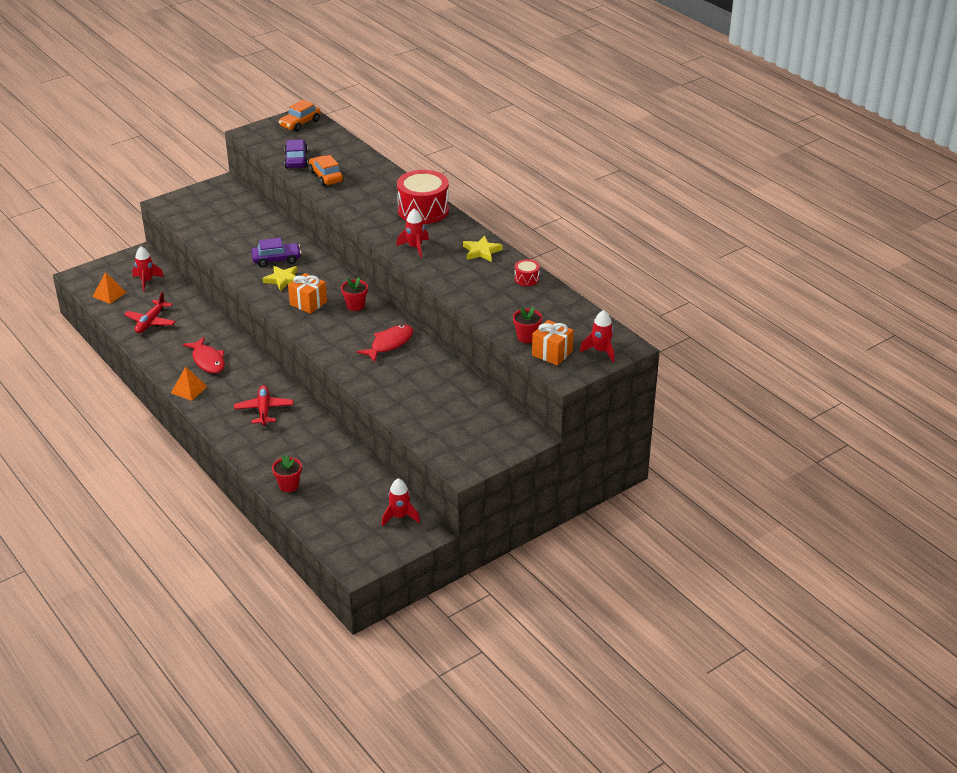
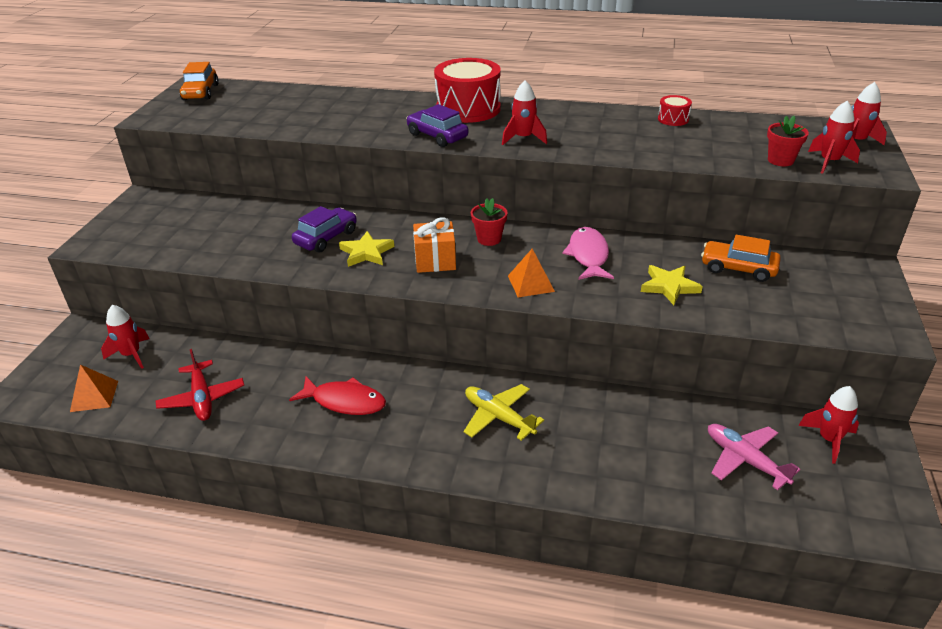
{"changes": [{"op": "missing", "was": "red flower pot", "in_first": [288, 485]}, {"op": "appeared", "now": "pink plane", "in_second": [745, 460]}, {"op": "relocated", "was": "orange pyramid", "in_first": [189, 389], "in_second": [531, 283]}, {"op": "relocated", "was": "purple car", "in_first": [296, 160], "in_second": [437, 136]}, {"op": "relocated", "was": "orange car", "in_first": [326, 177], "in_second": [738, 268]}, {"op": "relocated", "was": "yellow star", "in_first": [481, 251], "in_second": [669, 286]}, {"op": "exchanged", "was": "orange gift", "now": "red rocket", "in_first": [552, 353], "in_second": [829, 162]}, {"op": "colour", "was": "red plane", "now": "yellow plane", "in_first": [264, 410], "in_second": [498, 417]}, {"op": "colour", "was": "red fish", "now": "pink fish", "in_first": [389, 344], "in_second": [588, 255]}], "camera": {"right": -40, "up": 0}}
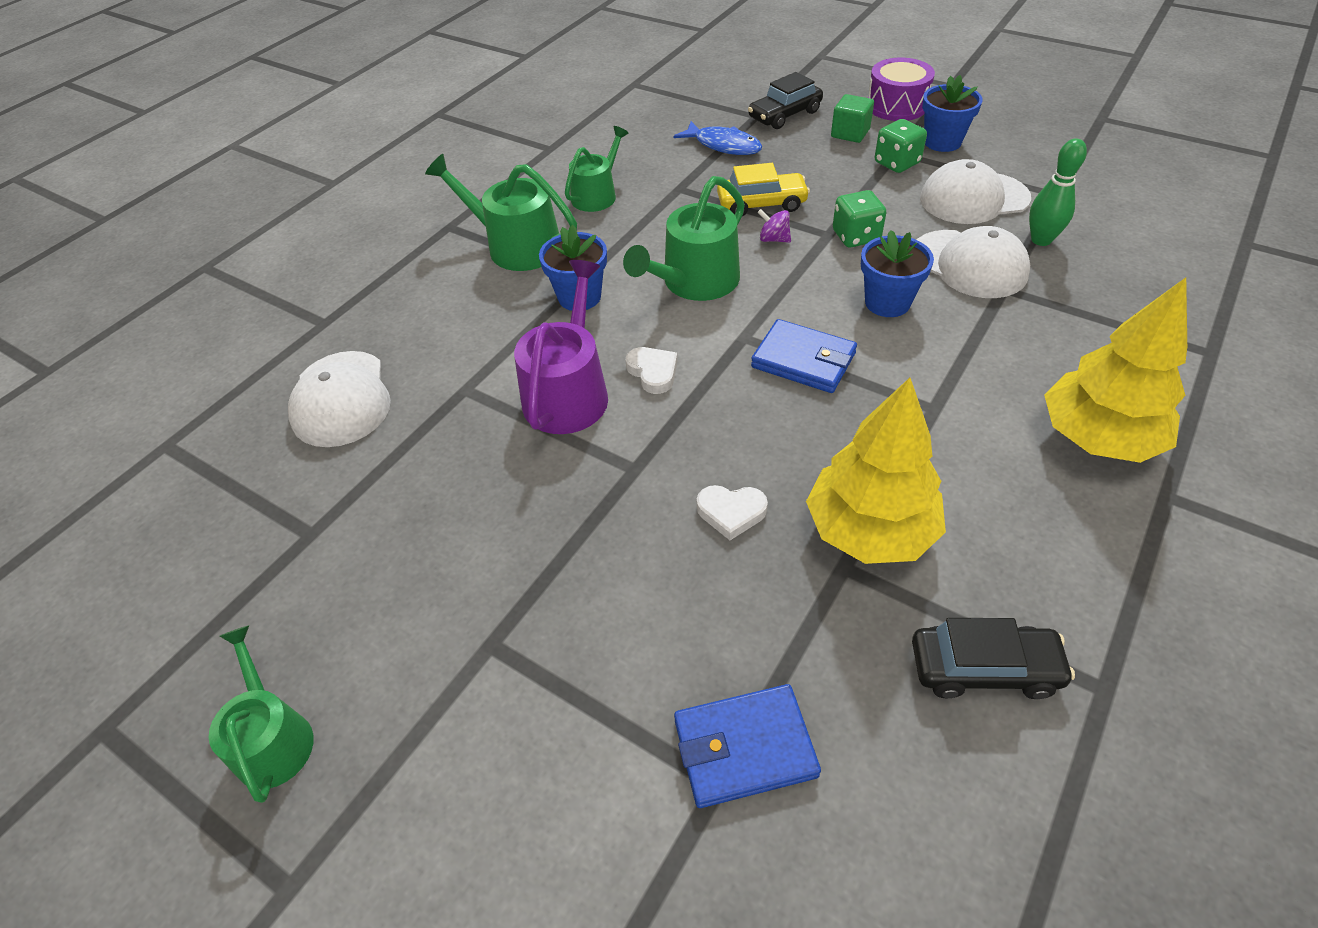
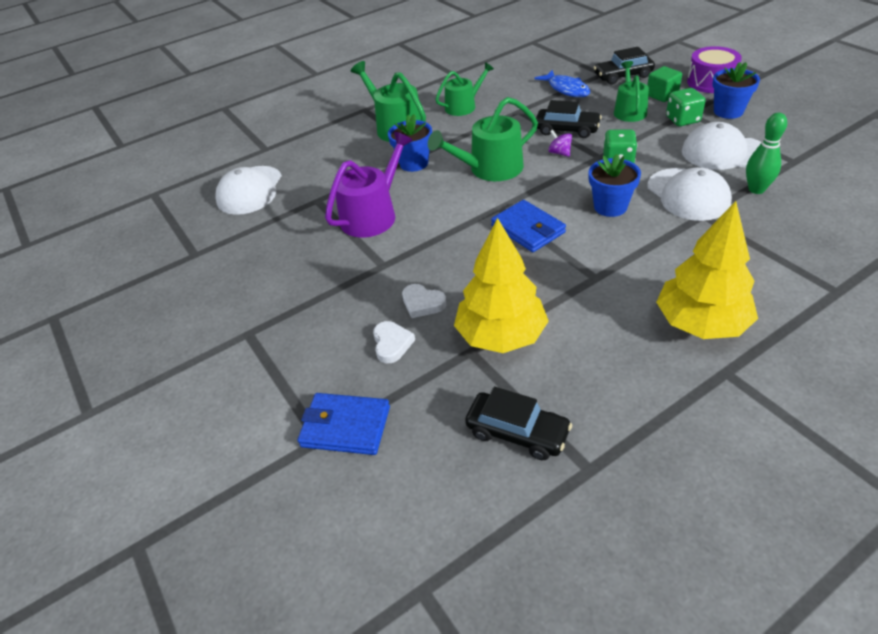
{"changes": [{"op": "relocated", "was": "green watering can", "in_first": [272, 738], "in_second": [629, 111]}, {"op": "relocated", "was": "white heart", "in_first": [653, 372], "in_second": [392, 344]}, {"op": "colour", "was": "yellow car", "now": "black car", "in_first": [761, 204], "in_second": [567, 130]}], "camera": {"right": 25, "up": -5}}
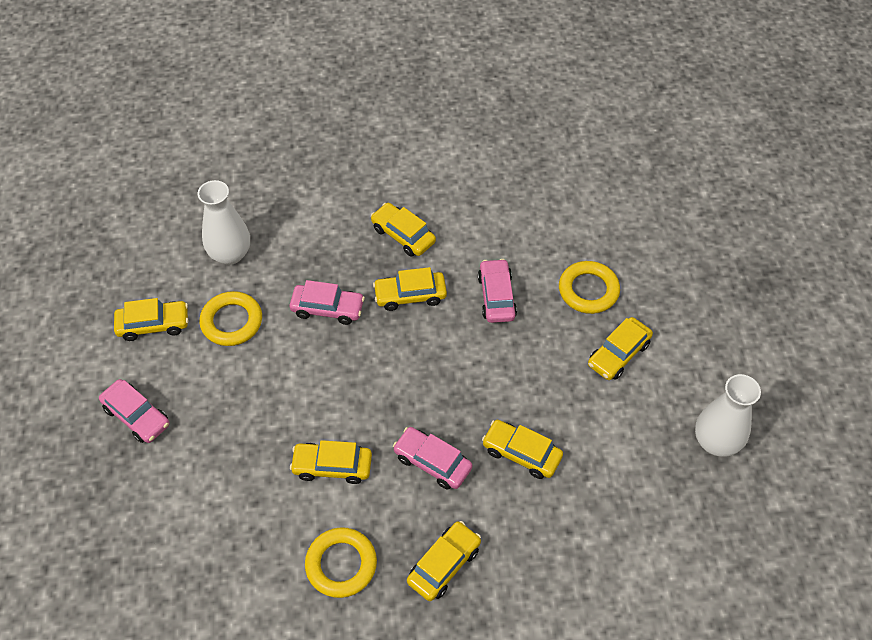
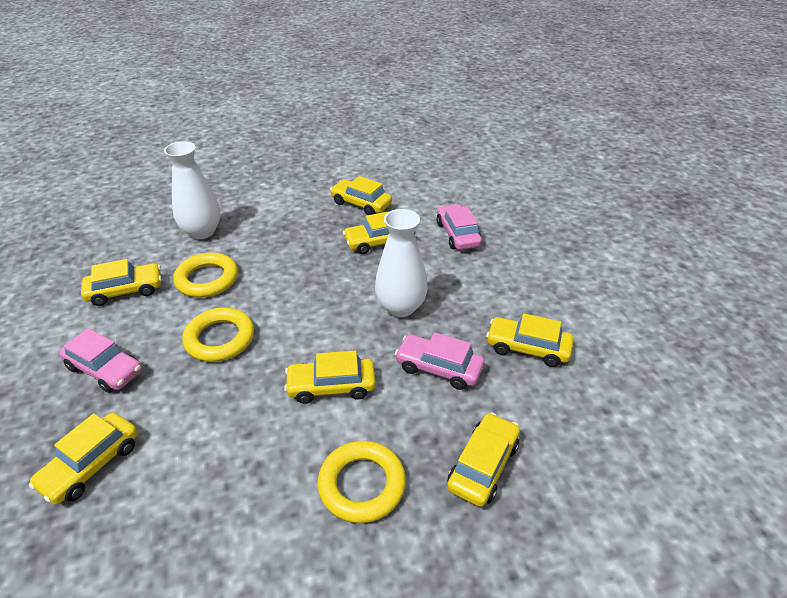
{"changes": [{"op": "missing", "was": "pink car", "in_first": [327, 308]}, {"op": "relocated", "was": "yellow ring", "in_first": [588, 290], "in_second": [220, 338]}, {"op": "relocated", "was": "yellow car", "in_first": [618, 354], "in_second": [91, 464]}, {"op": "relocated", "was": "white vase", "in_first": [716, 441], "in_second": [400, 307]}], "camera": {"right": -10, "up": -15}}
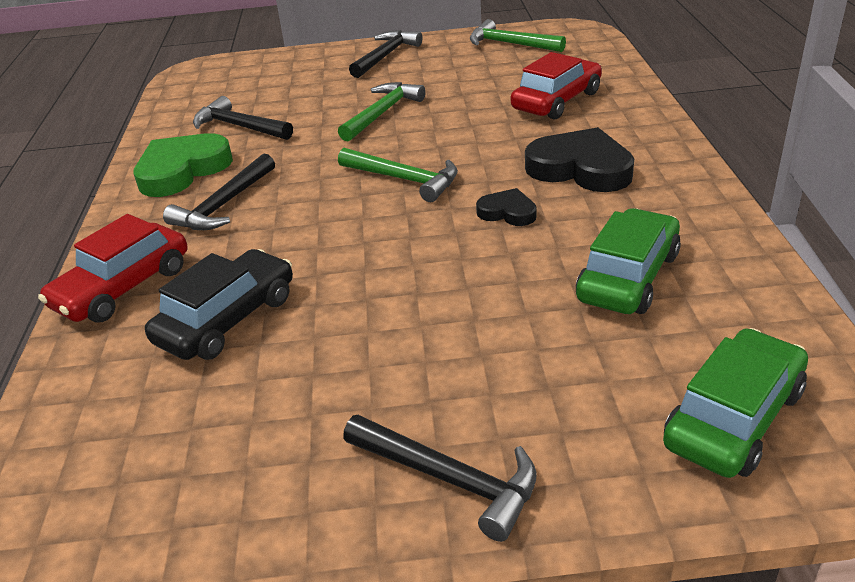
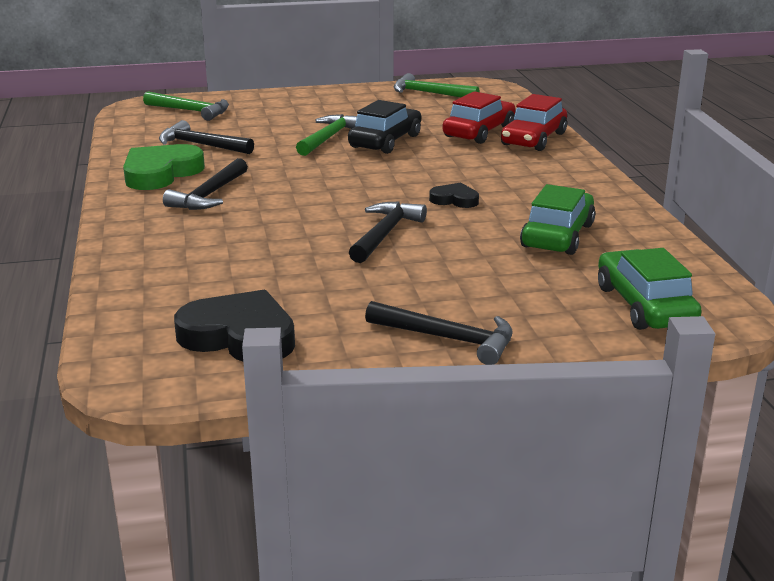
{"changes": [{"op": "relocated", "was": "red car", "in_first": [123, 287], "in_second": [533, 139]}, {"op": "relocated", "was": "black car", "in_first": [227, 319], "in_second": [385, 141]}, {"op": "relocated", "was": "green hammer", "in_first": [404, 179], "in_second": [191, 111]}, {"op": "relocated", "was": "black hammer", "in_first": [385, 56], "in_second": [385, 234]}, {"op": "relocated", "was": "black heart", "in_first": [580, 168], "in_second": [239, 336]}, {"op": "spun", "was": "green car", "in_first": [734, 418], "in_second": [644, 305], "clockwise": -45}], "camera": {"right": -10, "up": -10}}
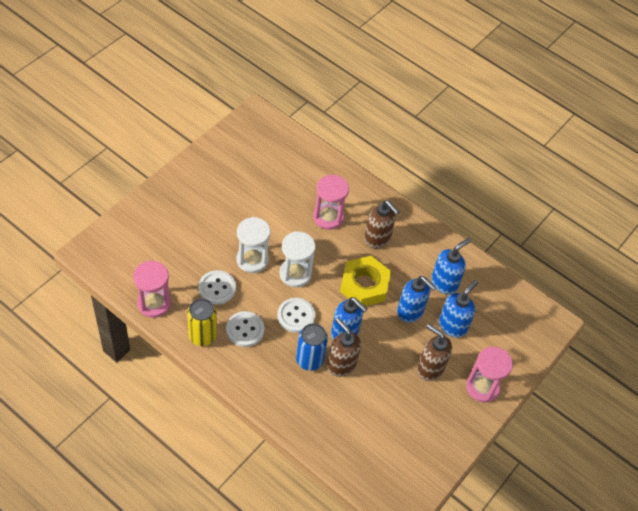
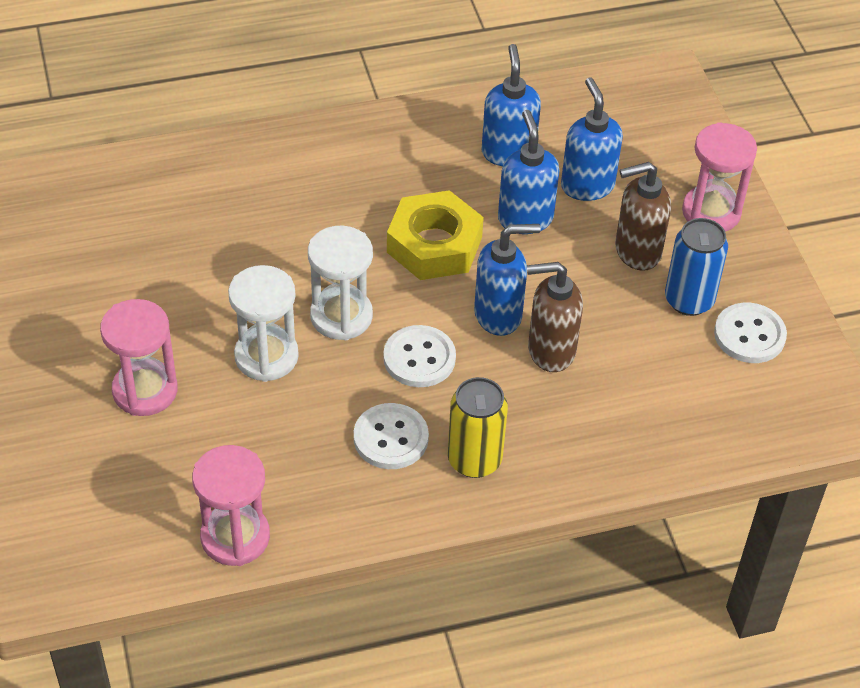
{"changes": [{"op": "missing", "was": "brown soap dispenser", "in_first": [377, 238]}, {"op": "relocated", "was": "yellow can", "in_first": [202, 336], "in_second": [474, 460]}, {"op": "relocated", "was": "white button", "in_first": [217, 288], "in_second": [749, 335]}, {"op": "relocated", "was": "blue can", "in_first": [309, 360], "in_second": [689, 300]}, {"op": "relocated", "was": "pink hourglass", "in_first": [328, 217], "in_second": [145, 391]}, {"op": "spun", "was": "blue soap dispenser", "in_first": [410, 312], "in_second": [525, 218], "clockwise": -90}], "camera": {"right": -50, "up": -5}}
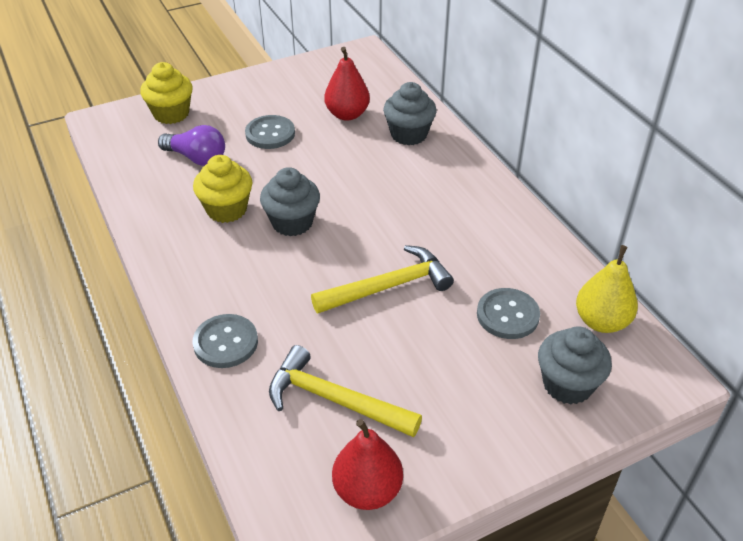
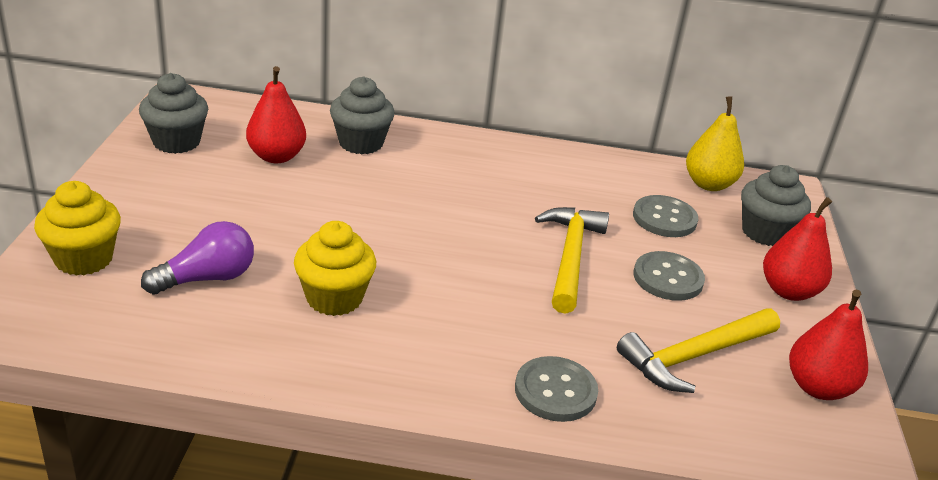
{"changes": [{"op": "appeared", "now": "red pear", "in_second": [788, 291]}, {"op": "relocated", "was": "grey button", "in_first": [270, 134], "in_second": [668, 278]}, {"op": "relocated", "was": "grey cupcake", "in_first": [292, 222], "in_second": [176, 142]}], "camera": {"right": -60, "up": -10}}
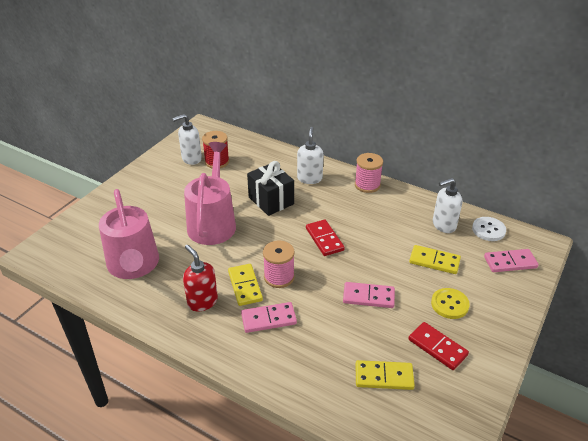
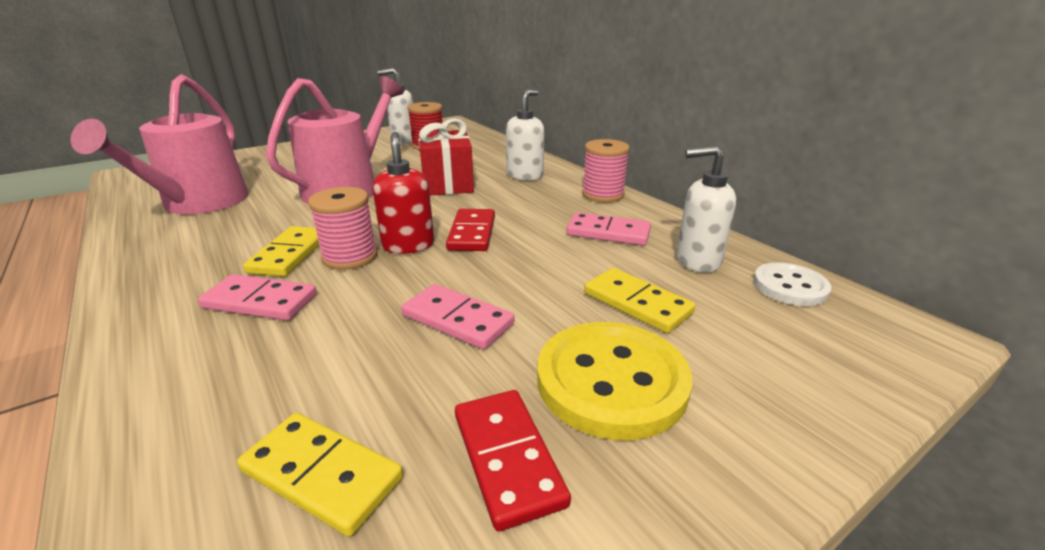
{"changes": [{"op": "relocated", "was": "red soap dispenser", "in_first": [202, 301], "in_second": [408, 245]}, {"op": "relocated", "was": "pink domino", "in_first": [510, 262], "in_second": [608, 233]}, {"op": "colour", "was": "black gift", "now": "red gift", "in_first": [271, 201], "in_second": [447, 184]}, {"op": "size", "was": "yellow button", "in_first": [449, 304], "in_second": [611, 381], "ratio": 1.67}], "camera": {"right": 25, "up": -10}}
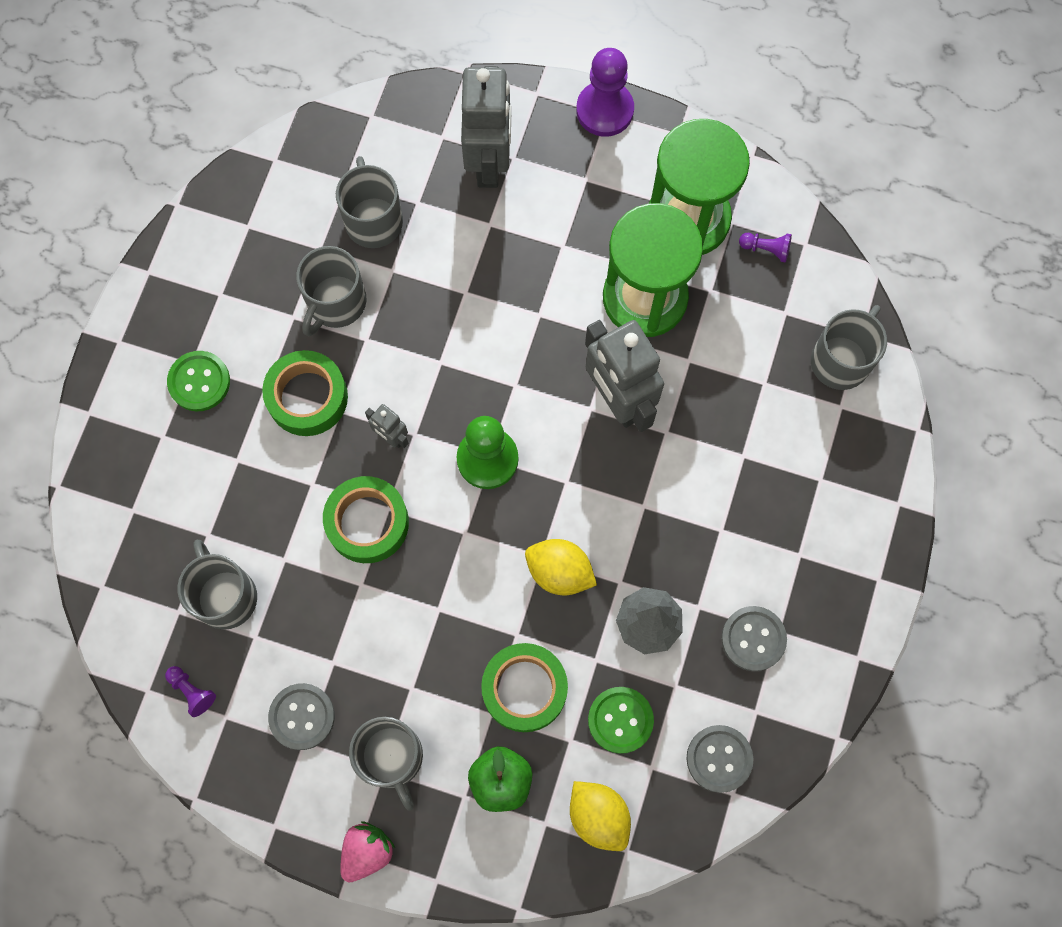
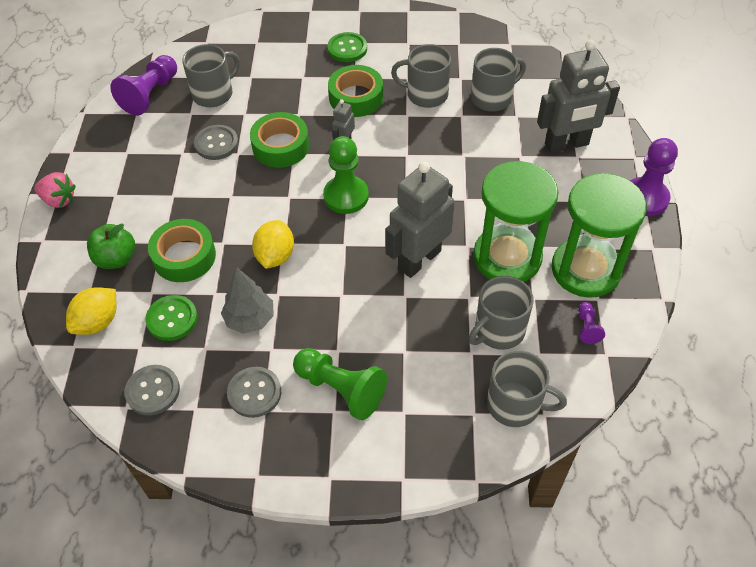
{"changes": [{"op": "appeared", "now": "green pawn", "in_second": [341, 389]}, {"op": "relocated", "was": "grey button", "in_first": [302, 716], "in_second": [216, 144]}, {"op": "relocated", "was": "grey mug", "in_first": [392, 757], "in_second": [498, 330]}, {"op": "size", "was": "purple pawn", "in_first": [192, 691], "in_second": [150, 94], "ratio": 2.08}], "camera": {"right": 75, "up": -20}}
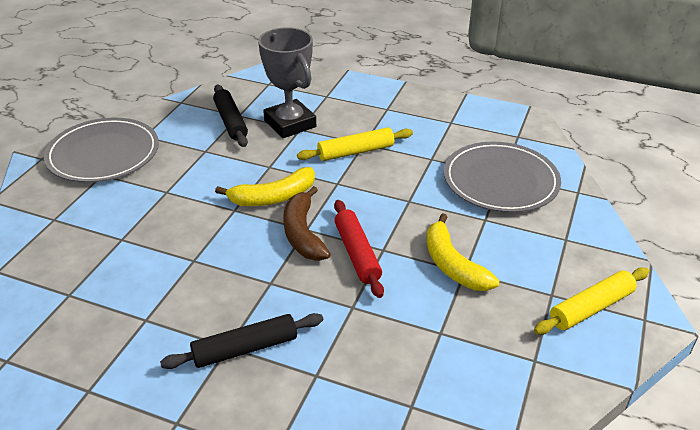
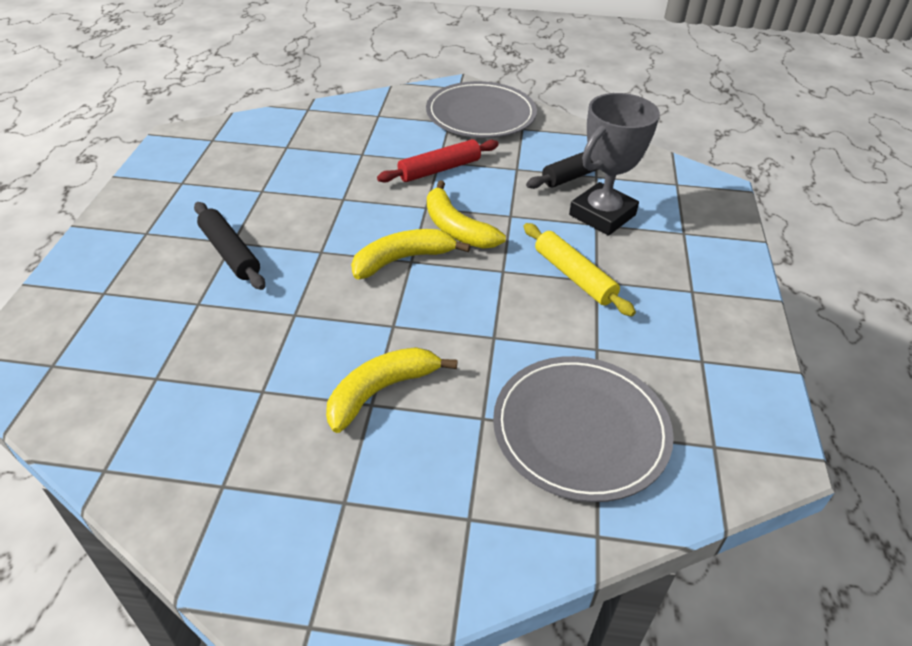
{"changes": [{"op": "missing", "was": "yellow rolling pin", "in_first": [591, 308]}, {"op": "relocated", "was": "red rolling pin", "in_first": [357, 254], "in_second": [439, 169]}, {"op": "colour", "was": "brown banana", "now": "yellow banana", "in_first": [303, 233], "in_second": [402, 260]}], "camera": {"right": 75, "up": 5}}
